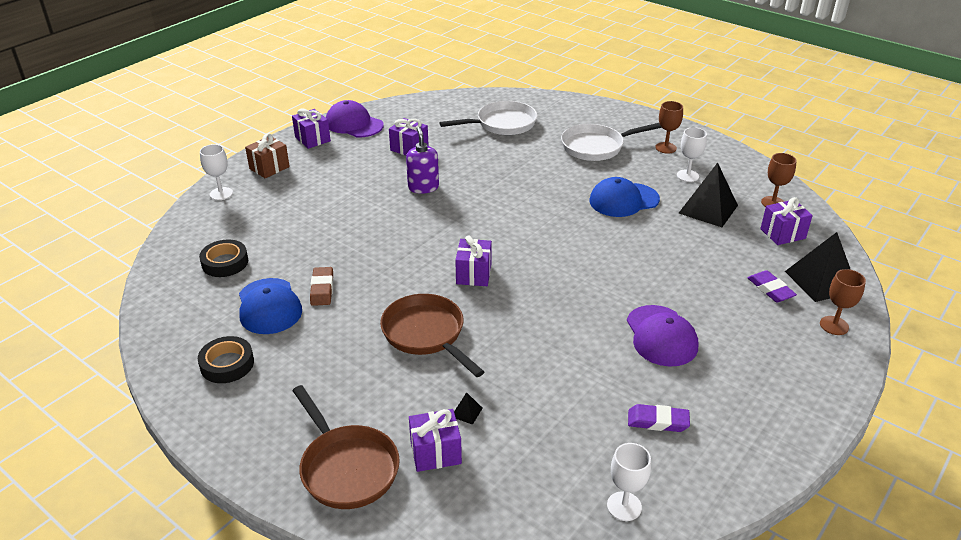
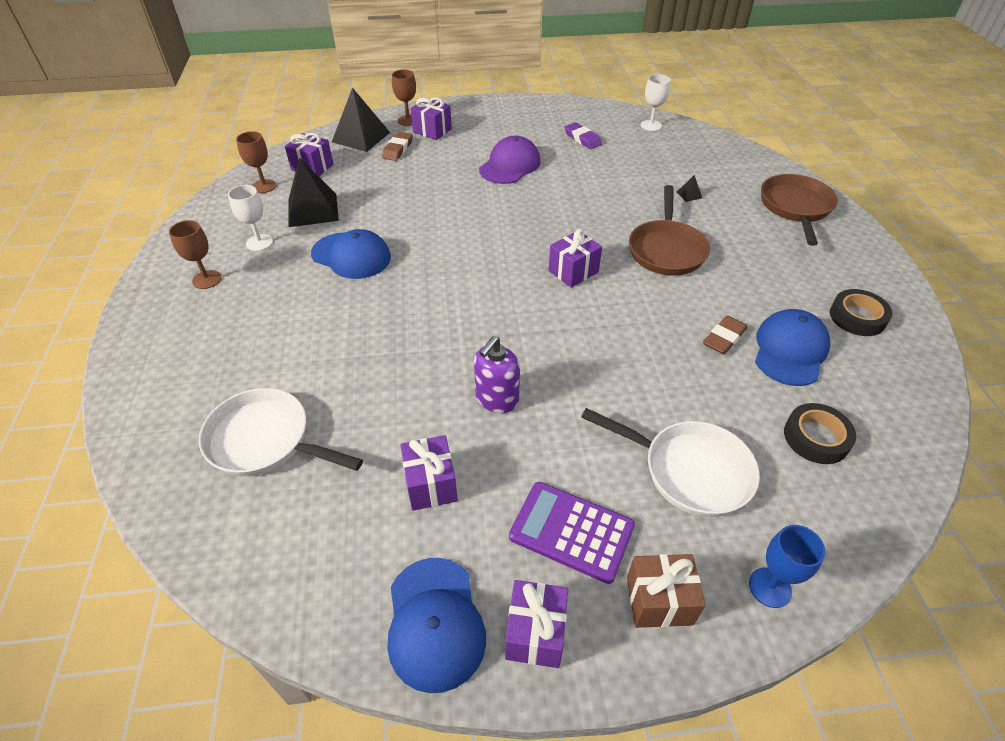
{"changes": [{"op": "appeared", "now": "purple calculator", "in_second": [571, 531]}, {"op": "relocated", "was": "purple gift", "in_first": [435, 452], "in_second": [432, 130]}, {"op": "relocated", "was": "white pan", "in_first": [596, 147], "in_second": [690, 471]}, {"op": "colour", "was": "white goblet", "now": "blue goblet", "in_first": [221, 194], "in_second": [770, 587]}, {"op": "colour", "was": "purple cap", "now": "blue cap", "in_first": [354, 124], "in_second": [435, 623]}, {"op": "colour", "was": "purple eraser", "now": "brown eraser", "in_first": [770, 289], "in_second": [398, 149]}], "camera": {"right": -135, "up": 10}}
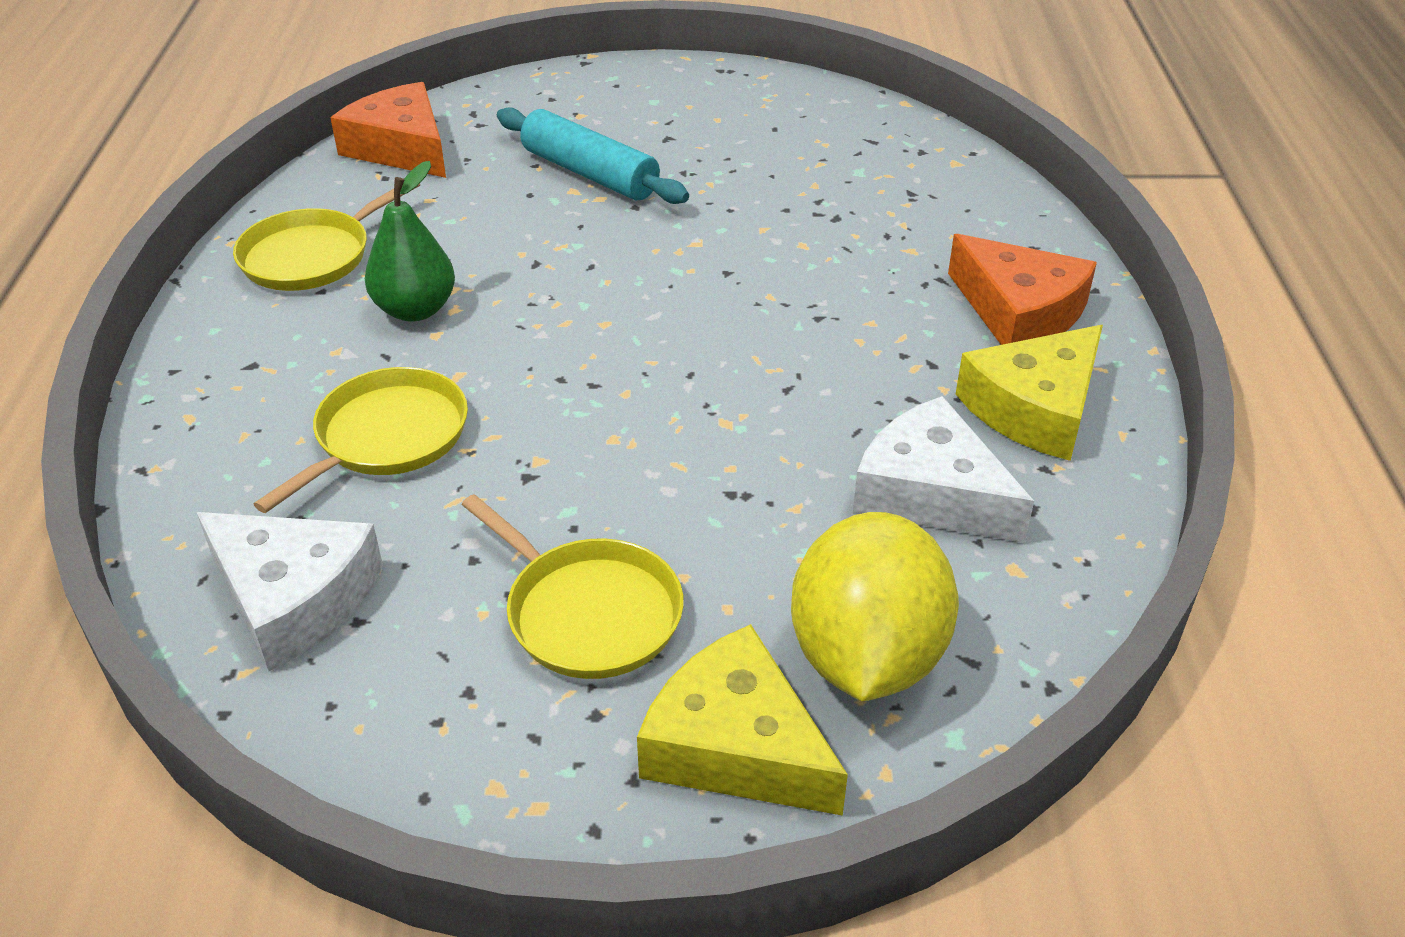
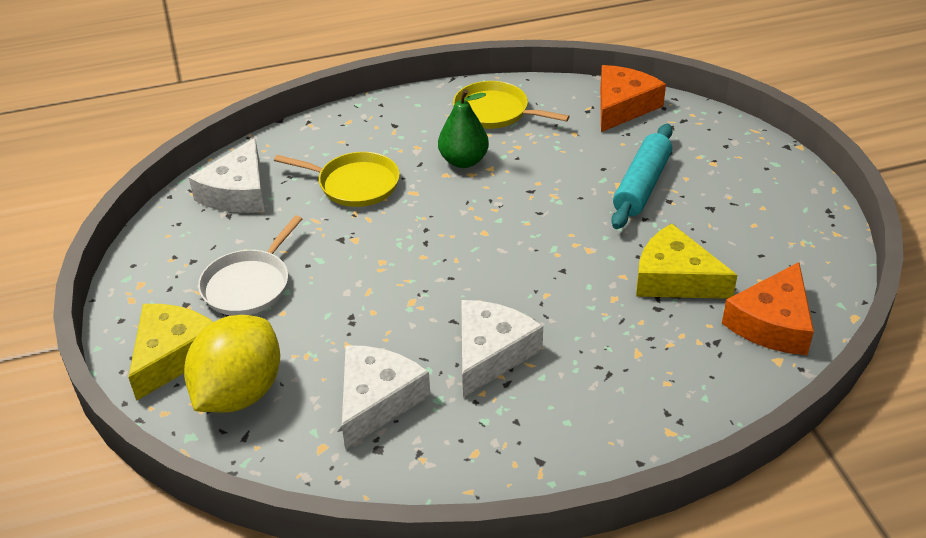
{"changes": [{"op": "appeared", "now": "white cheese", "in_second": [491, 353]}, {"op": "relocated", "was": "orange cheese", "in_first": [1019, 312], "in_second": [772, 323]}, {"op": "relocated", "was": "yellow cheese", "in_first": [1035, 408], "in_second": [674, 278]}, {"op": "colour", "was": "yellow pan", "now": "white pan", "in_first": [588, 612], "in_second": [249, 285]}, {"op": "spun", "was": "yellow lemon", "in_first": [866, 656], "in_second": [239, 393], "clockwise": -60}], "camera": {"right": 75, "up": 0}}
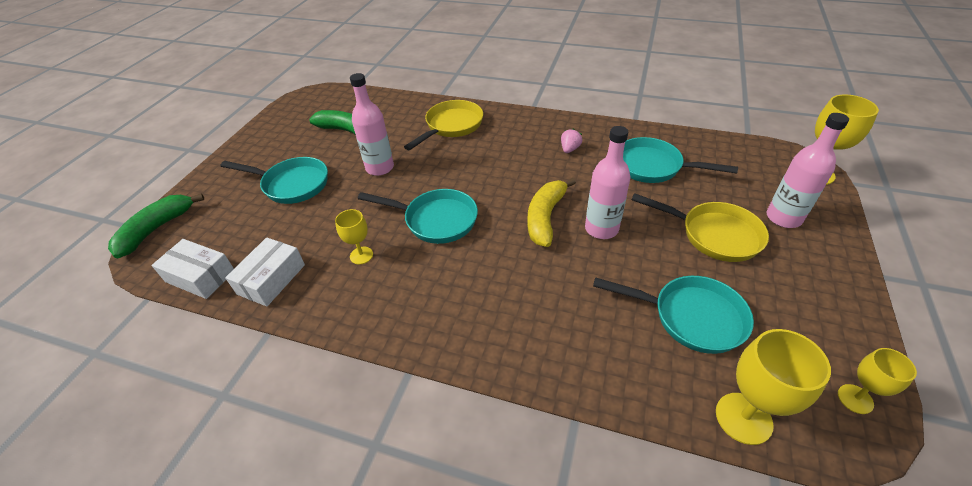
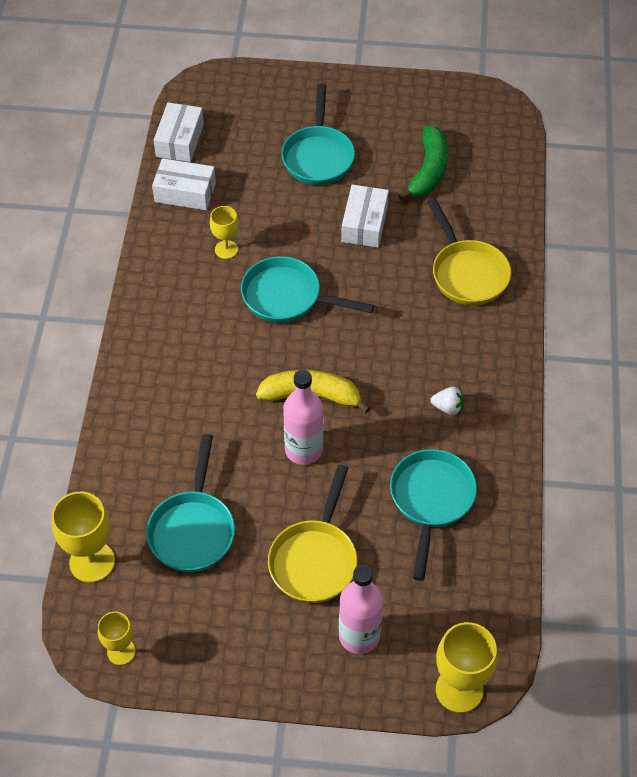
{"changes": [{"op": "missing", "was": "green banana", "in_first": [156, 229]}, {"op": "exchanged", "was": "pink bottle", "now": "white box", "in_first": [380, 168], "in_second": [364, 224]}, {"op": "colour", "was": "pink strawberry", "now": "white strawberry", "in_first": [569, 149], "in_second": [448, 407]}, {"op": "spun", "was": "turquoise pan", "in_first": [436, 220], "in_second": [287, 297], "clockwise": 105}, {"op": "spun", "was": "yellow pan", "in_first": [451, 126], "in_second": [467, 273], "clockwise": 45}], "camera": {"right": 75, "up": 10}}
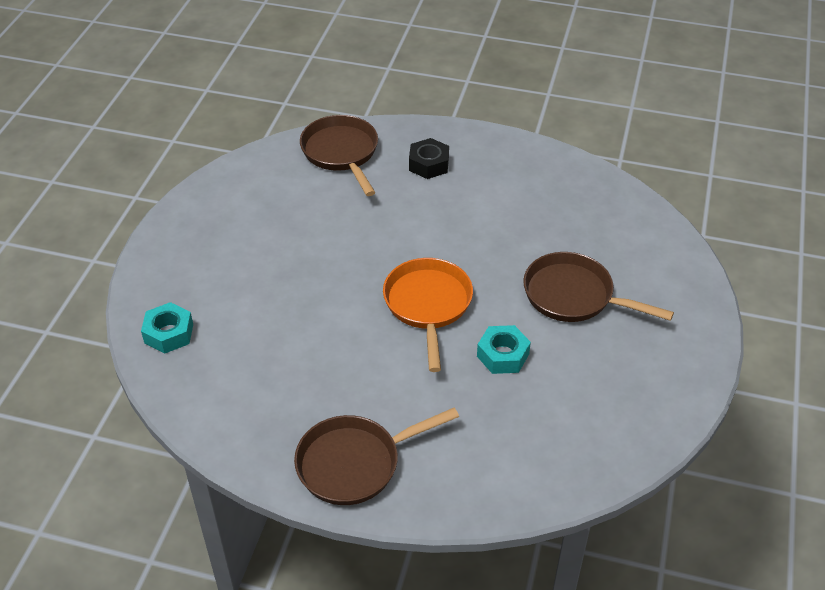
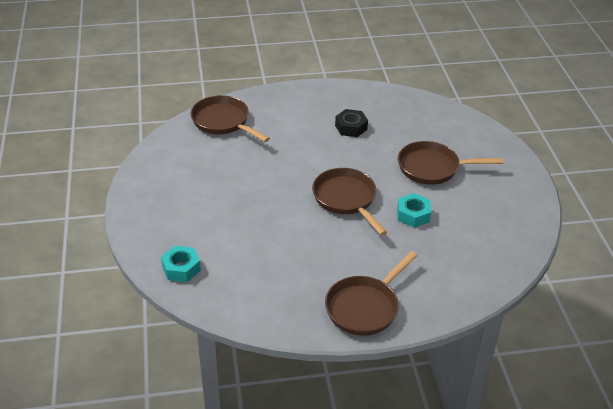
{"changes": [{"op": "relocated", "was": "black nut", "in_first": [429, 164], "in_second": [351, 127]}, {"op": "colour", "was": "orange pan", "now": "brown pan", "in_first": [428, 305], "in_second": [346, 199]}], "camera": {"right": -25, "up": -5}}
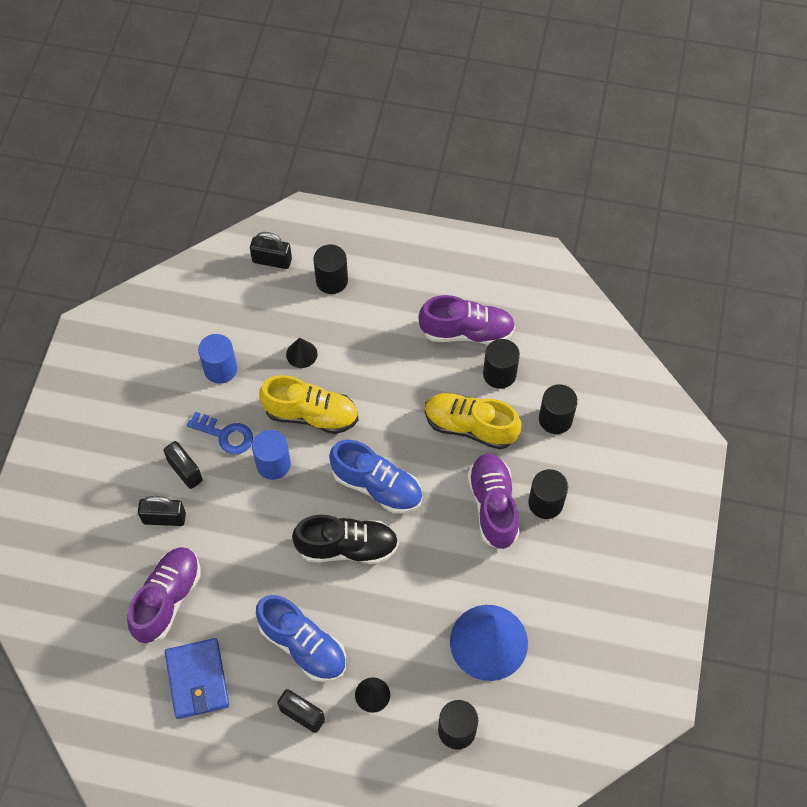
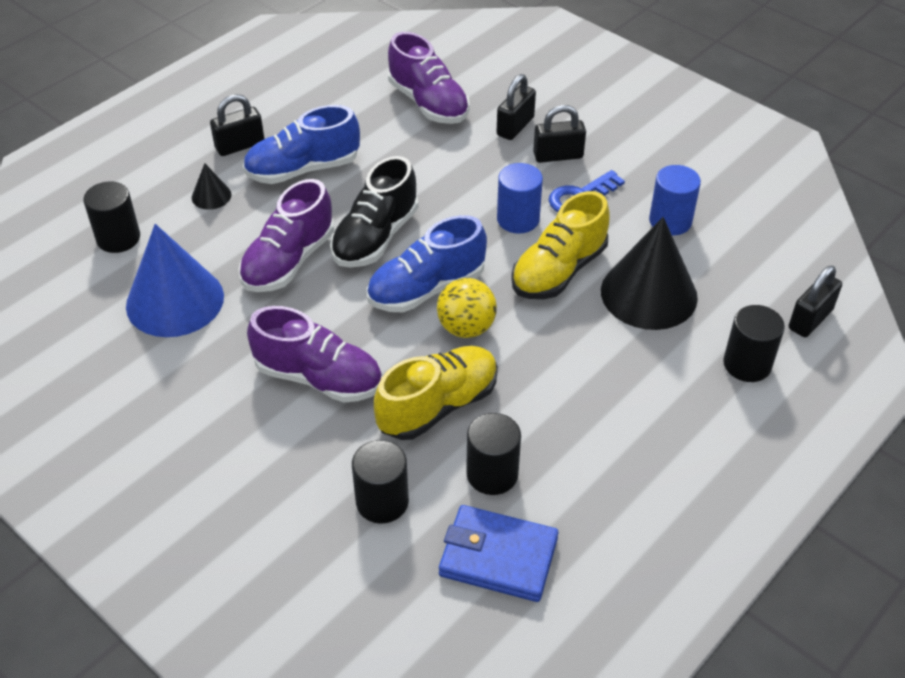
{"changes": [{"op": "missing", "was": "black cylinder", "in_first": [545, 503]}, {"op": "appeared", "now": "yellow ball", "in_second": [466, 328]}, {"op": "relocated", "was": "blue wallet", "in_first": [197, 680], "in_second": [498, 556]}, {"op": "relocated", "was": "purple shoe", "in_first": [467, 332], "in_second": [289, 261]}, {"op": "size", "was": "black cone", "in_first": [301, 354], "in_second": [649, 294], "ratio": 2.25}], "camera": {"right": 120, "up": -15}}
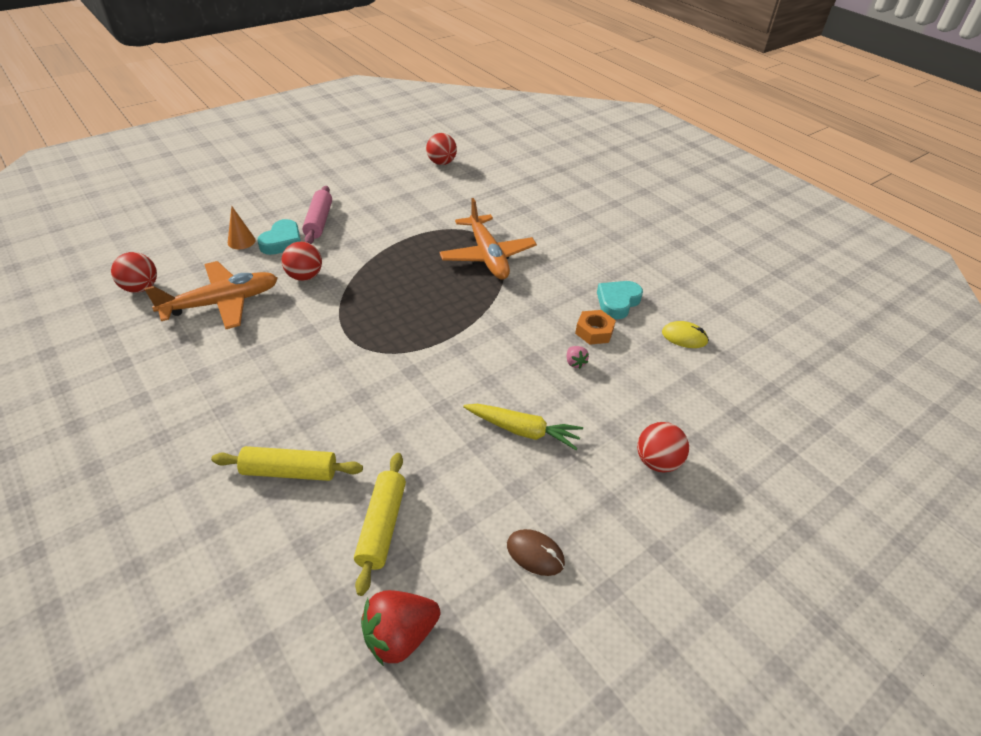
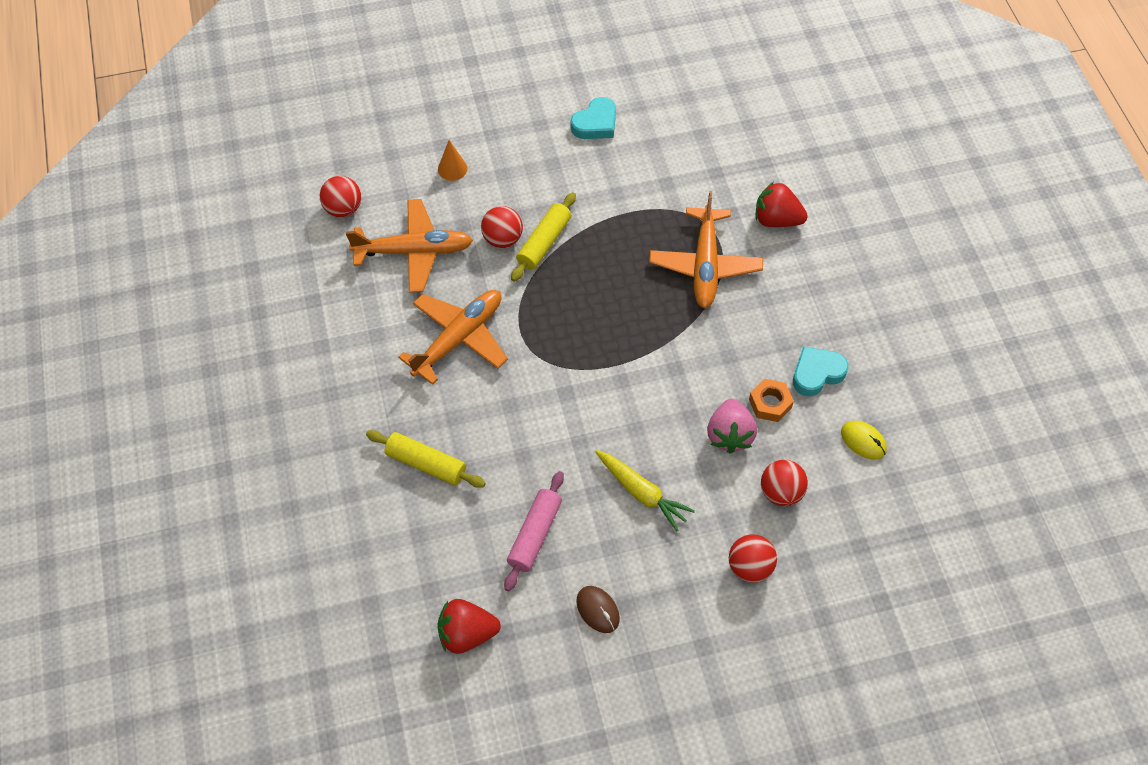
{"changes": [{"op": "appeared", "now": "orange plane", "in_second": [459, 338]}, {"op": "appeared", "now": "red strawberry", "in_second": [776, 219]}, {"op": "relocated", "was": "turquoise heart", "in_first": [282, 242], "in_second": [595, 123]}, {"op": "relocated", "was": "pink rolling pin", "in_first": [319, 221], "in_second": [535, 535]}, {"op": "relocated", "was": "yellow rolling pin", "in_first": [382, 526], "in_second": [544, 242]}, {"op": "relocated", "was": "red ball", "in_first": [441, 163], "in_second": [781, 492]}, {"op": "size", "was": "pink strawberry", "in_first": [575, 363], "in_second": [729, 435], "ratio": 2.07}], "camera": {"right": 25, "up": 15}}
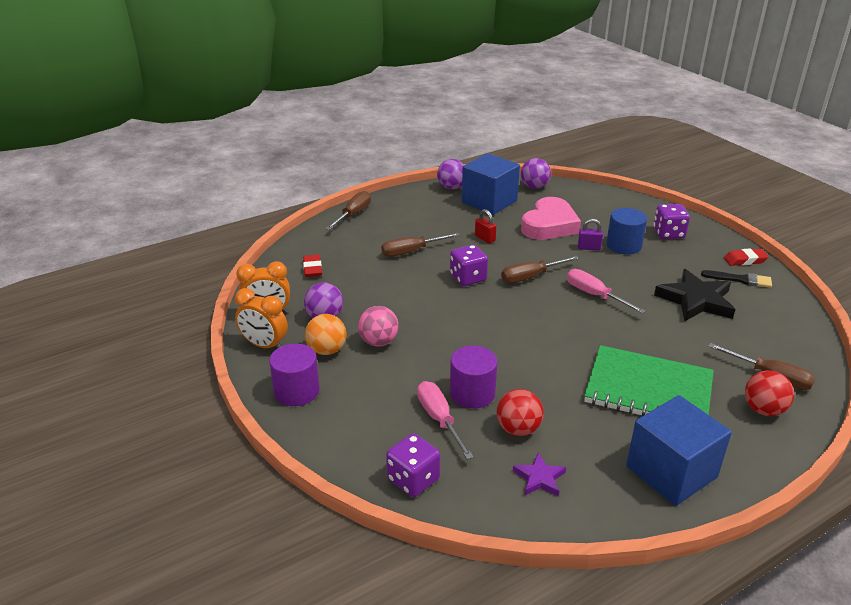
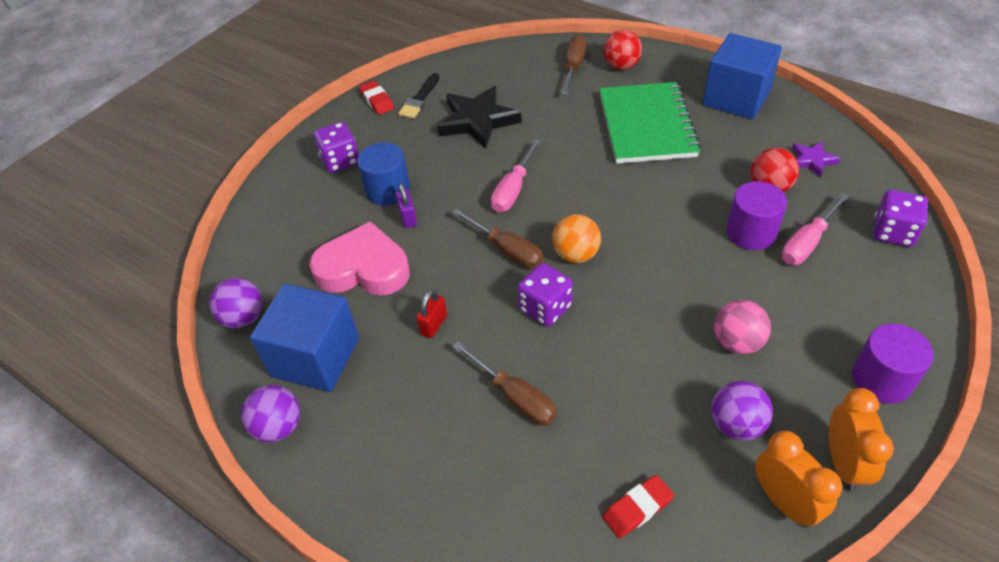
{"changes": [{"op": "missing", "was": "brown screwdriver", "in_first": [353, 214]}, {"op": "relocated", "was": "orange ball", "in_first": [327, 350], "in_second": [576, 254]}, {"op": "spun", "was": "black brush", "in_first": [740, 280], "in_second": [419, 99], "clockwise": -150}], "camera": {"right": -110, "up": 15}}
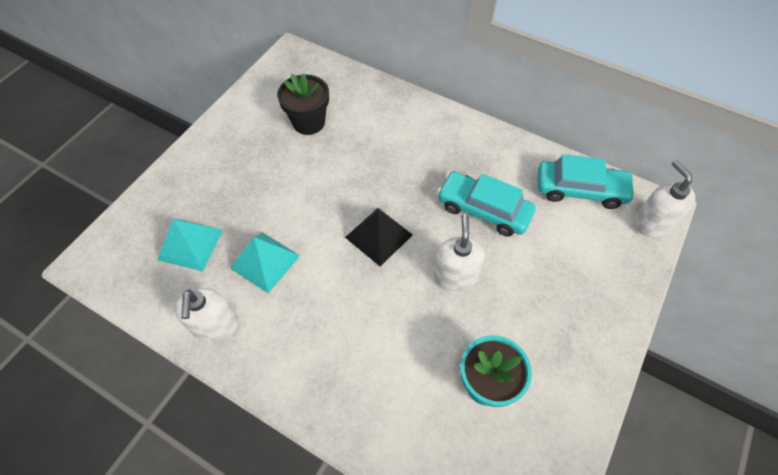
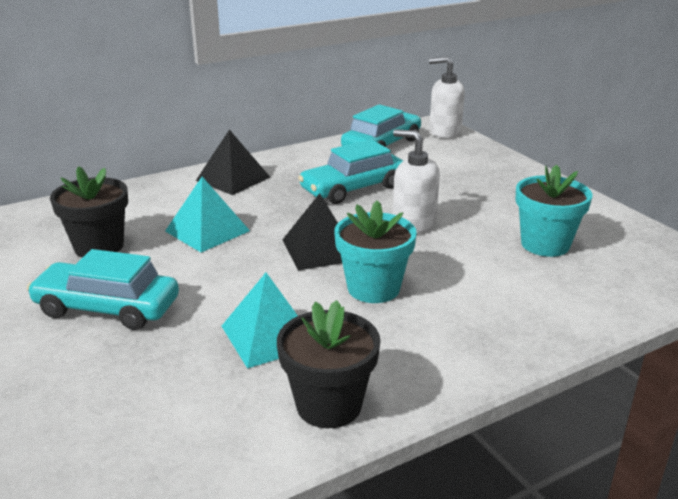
{"changes": [{"op": "appeared", "now": "turquoise car", "in_second": [107, 308]}, {"op": "appeared", "now": "black pyramid", "in_second": [233, 178]}, {"op": "appeared", "now": "turquoise flower pot", "in_second": [373, 288]}, {"op": "relocated", "was": "turquoise pyramid", "in_first": [190, 244], "in_second": [207, 231]}, {"op": "exchanged", "was": "white soap dispenser", "now": "black flower pot", "in_first": [215, 326], "in_second": [329, 405]}], "camera": {"right": -60, "up": -30}}
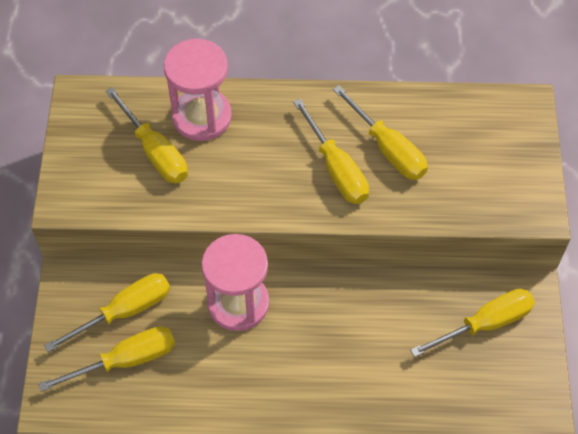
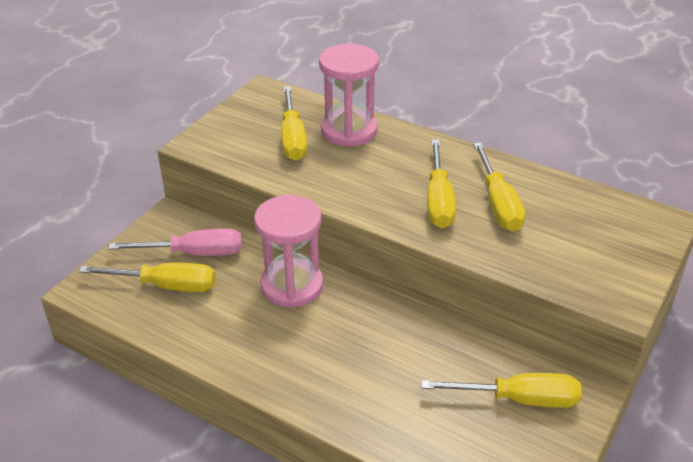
{"changes": [{"op": "colour", "was": "yellow screwdriver", "now": "pink screwdriver", "in_first": [124, 311], "in_second": [194, 253]}], "camera": {"right": 30, "up": -20}}
